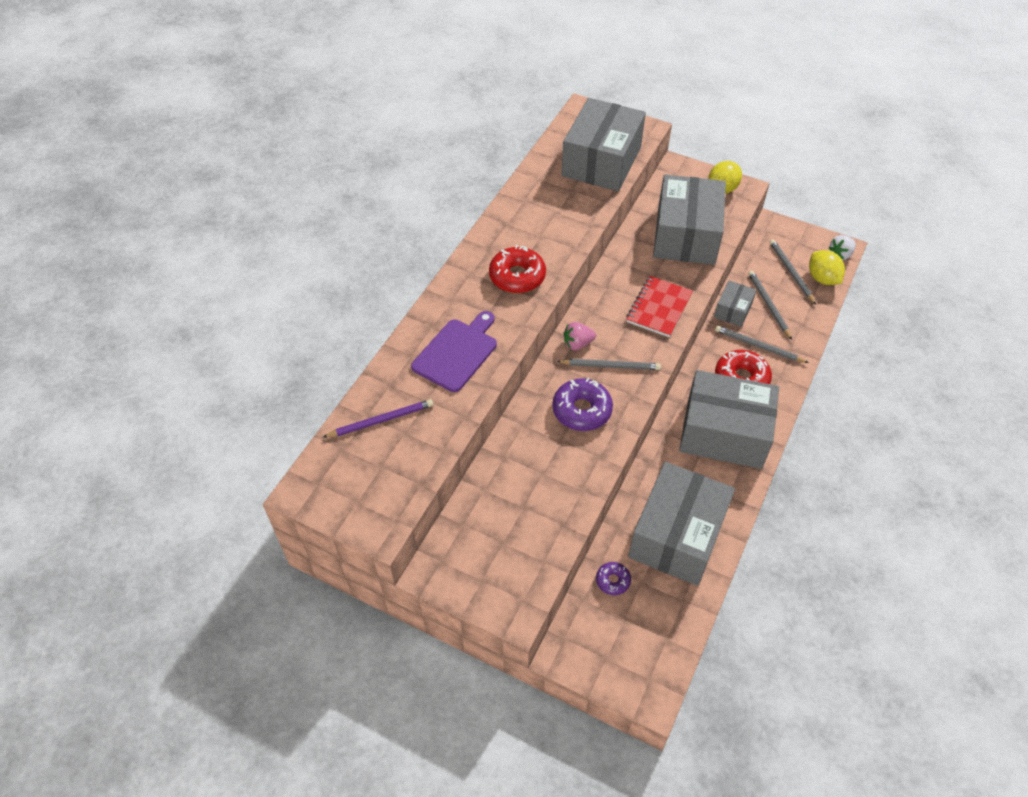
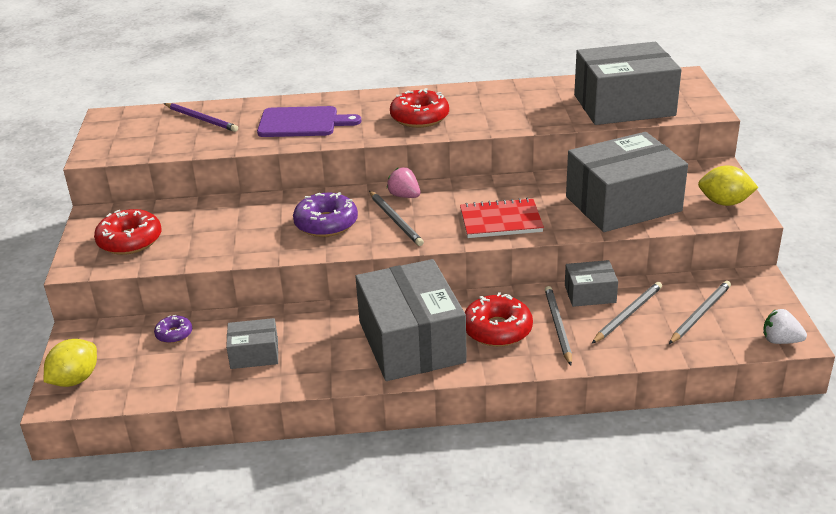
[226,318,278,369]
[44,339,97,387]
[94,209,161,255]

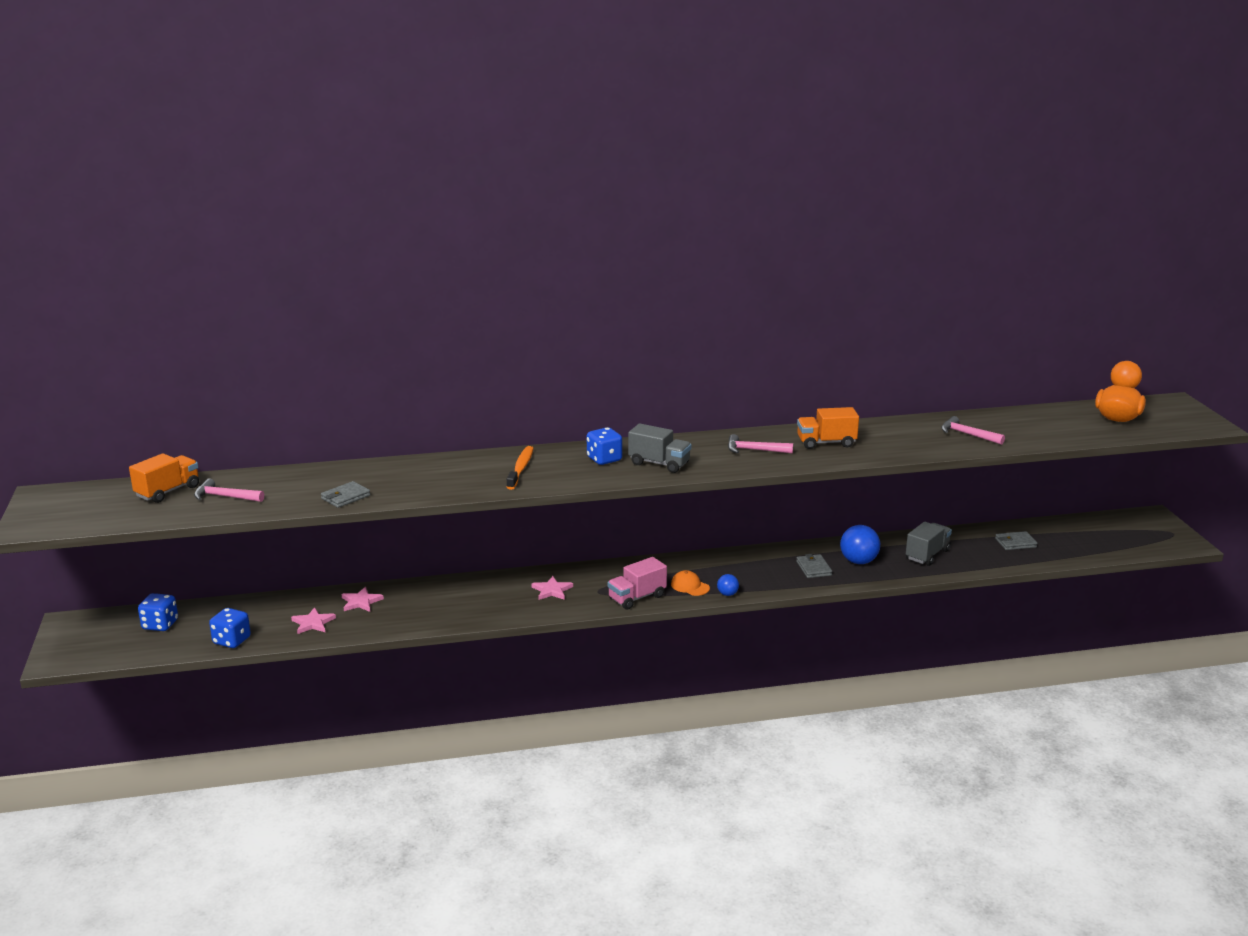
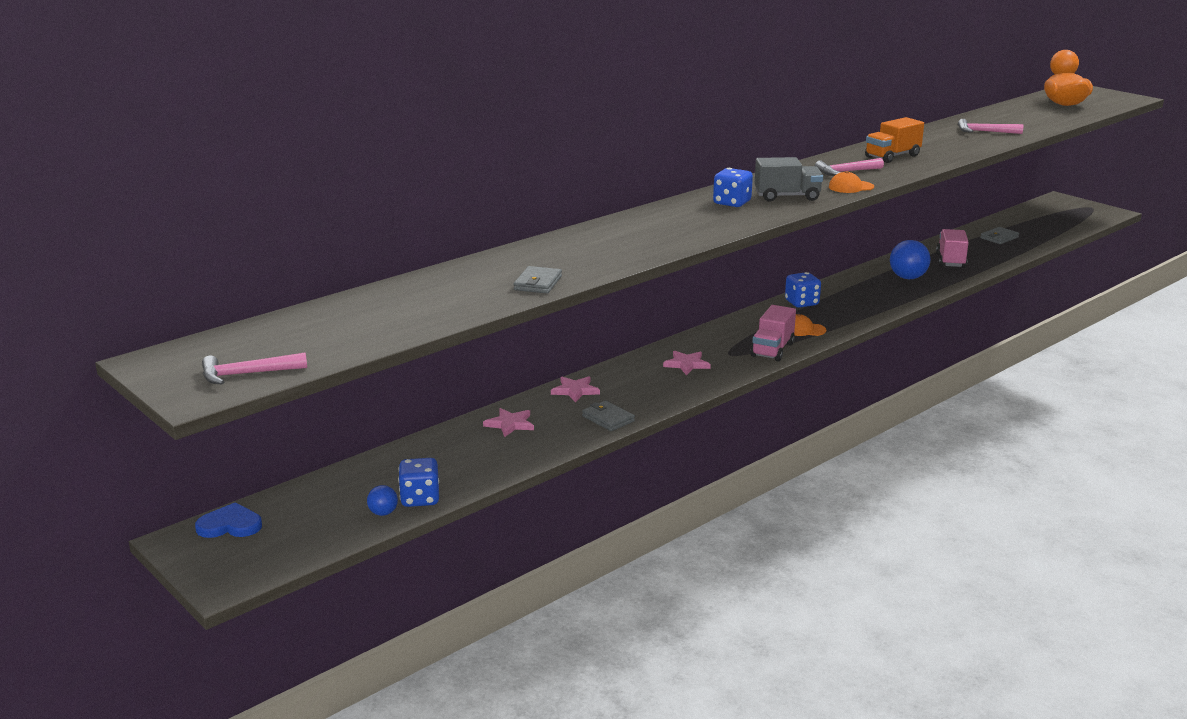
[129,453,199,503] (first image)
[785,272,821,308]
[202,352,307,384]
[551,376,600,403]
[507,446,534,490] (first image)
[367,485,398,516]
[582,401,635,431]
[936,229,969,268]
[195,502,262,538]
[829,171,874,193]

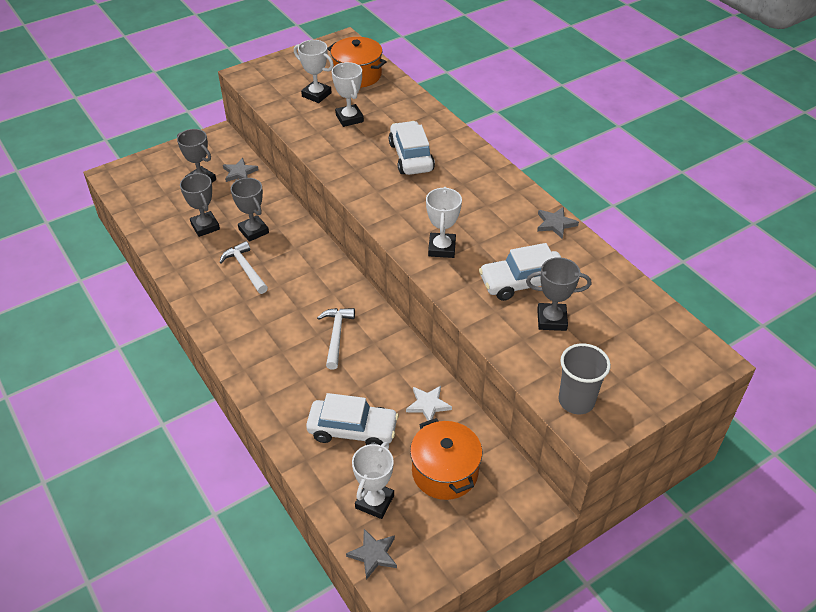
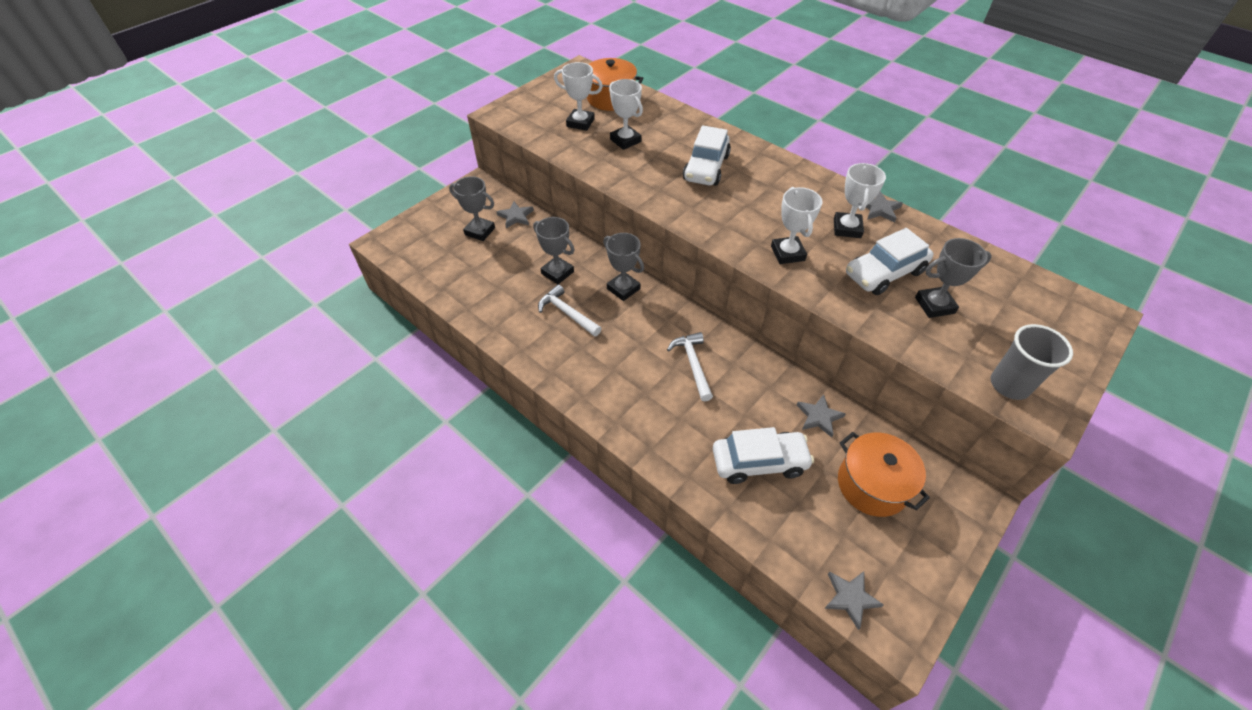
[603,233,644,301]
[834,163,886,238]
[683,125,731,186]
[797,394,846,437]

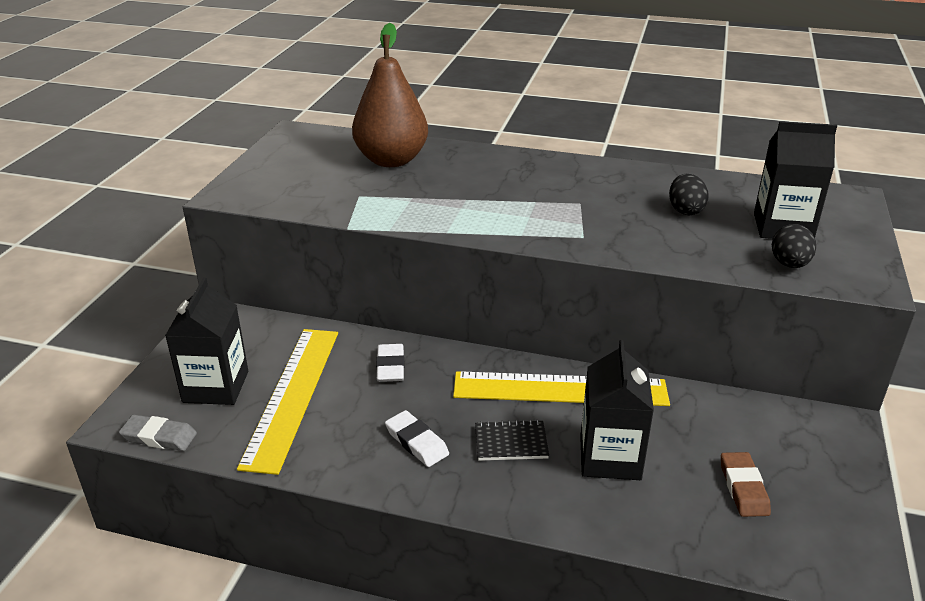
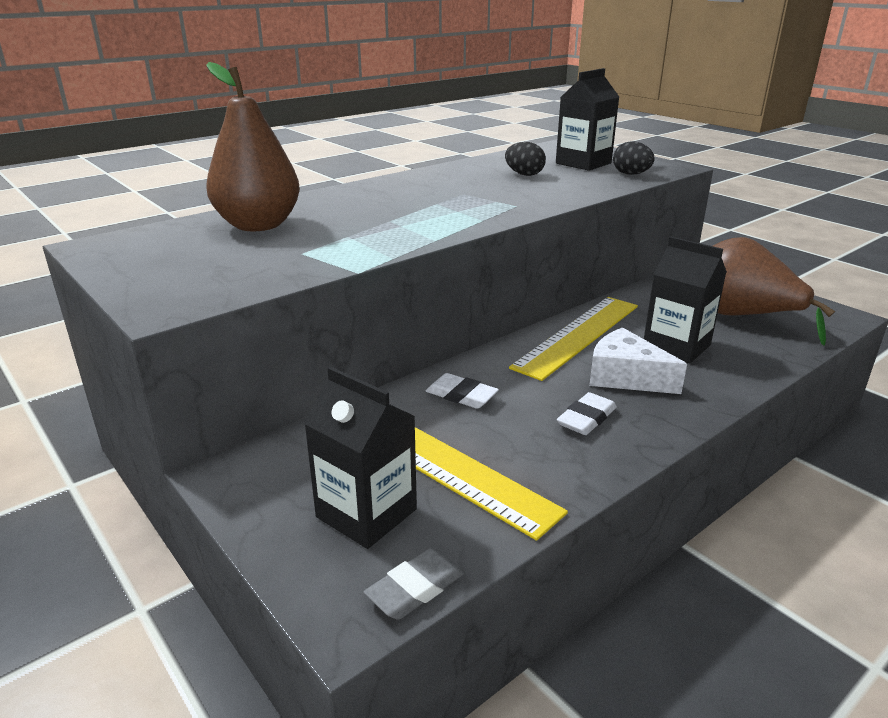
[557,392,617,435]
[589,327,687,394]
[713,237,835,346]

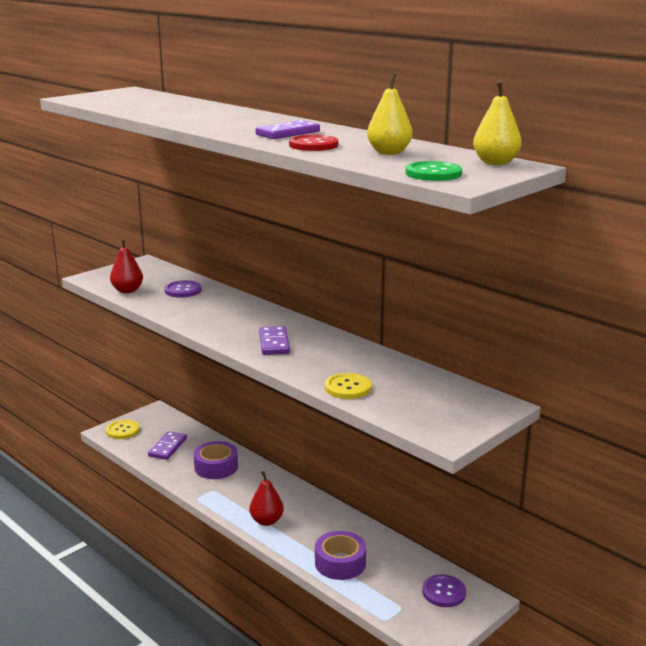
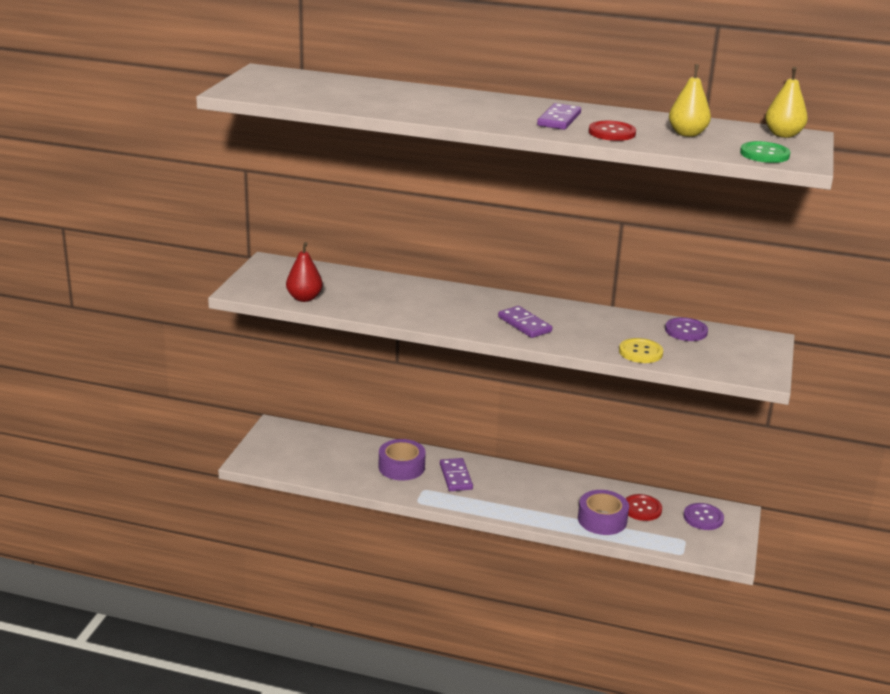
[106,420,140,439] (first image)
[440,458,473,491]
[665,317,708,341]
[250,471,284,526] (first image)
[625,494,662,521]

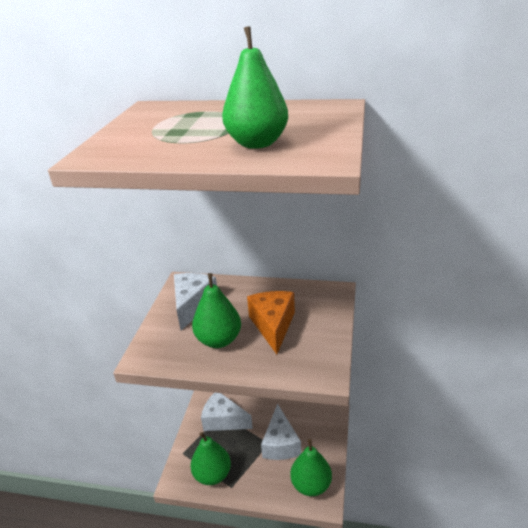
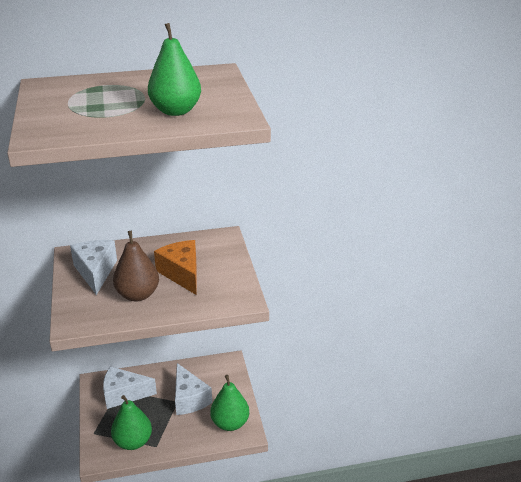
[113,231,159,301]

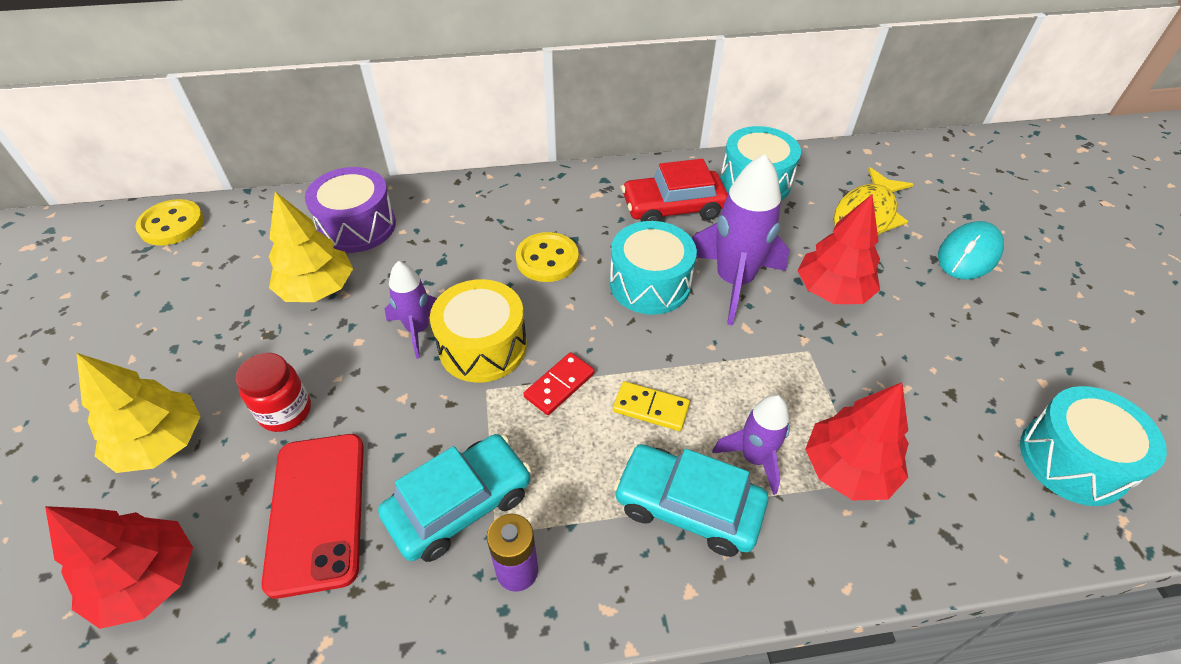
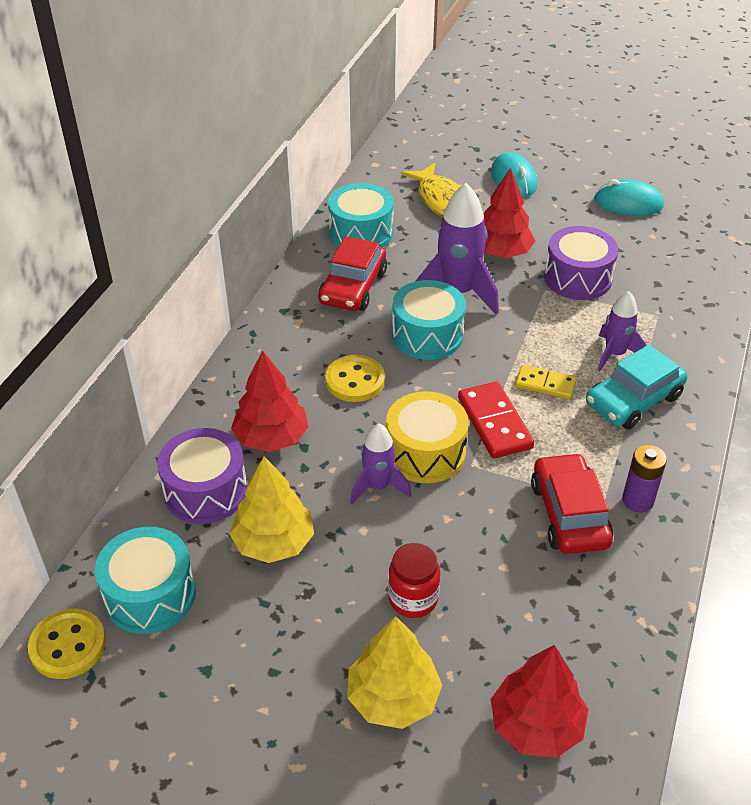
[261,434,364,599] (first image)
[531,453,613,554]
[458,382,534,459]
[515,365,577,399]
[231,350,309,452]
[95,527,196,634]
[544,226,619,300]
[594,179,664,216]

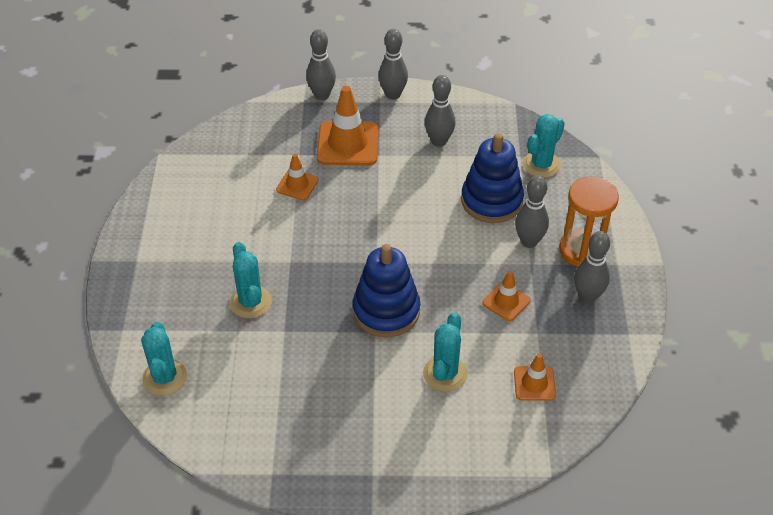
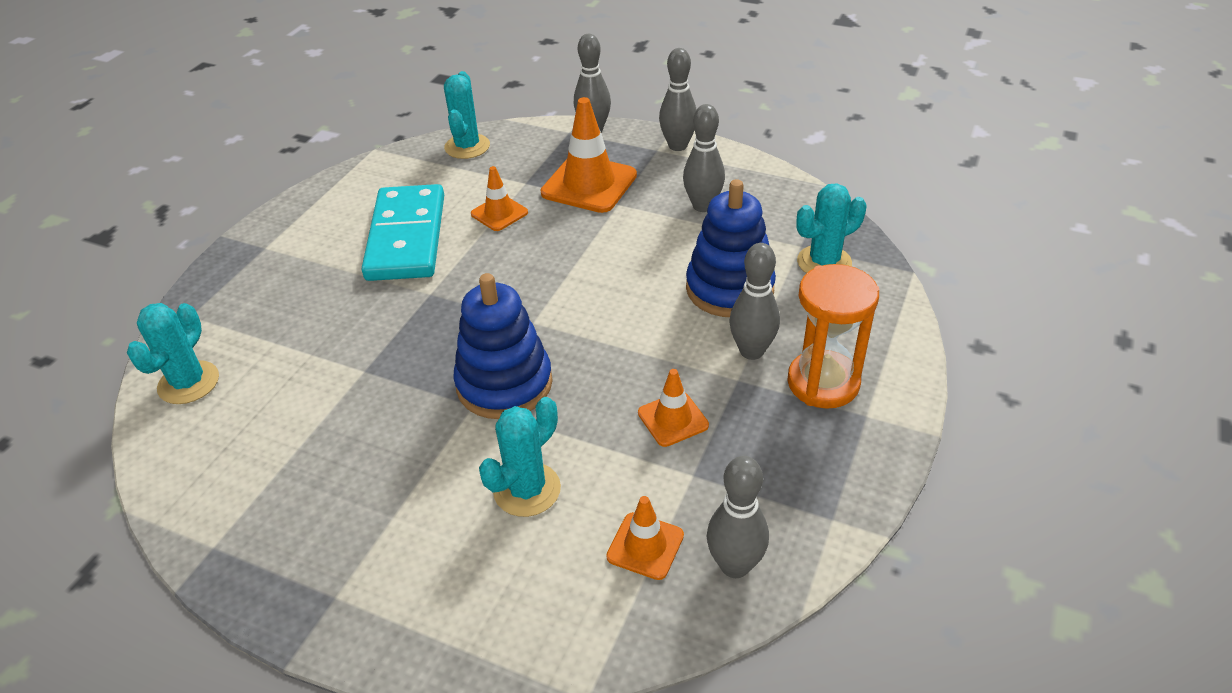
[444,71,490,159]
[707,456,769,578]
[362,184,444,281]

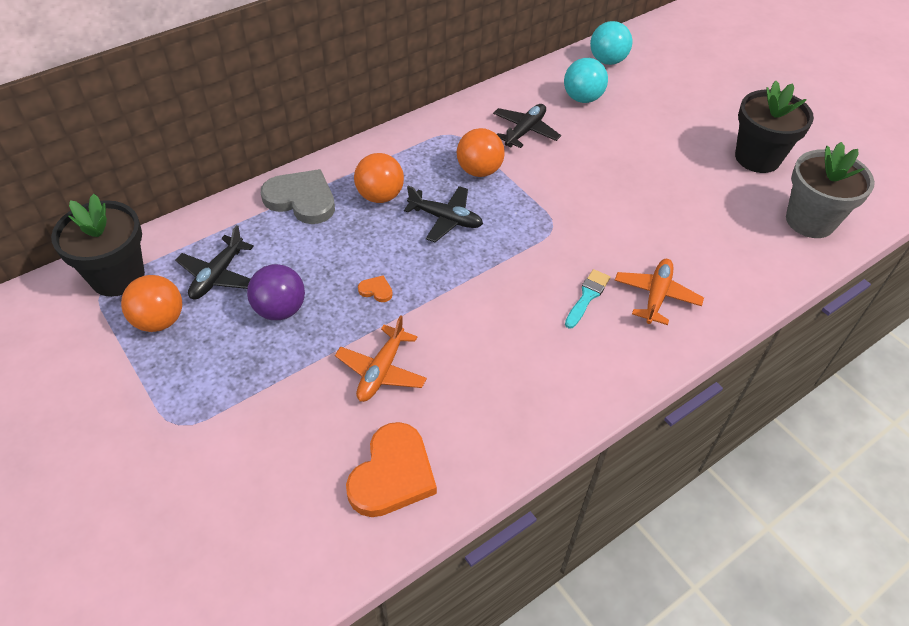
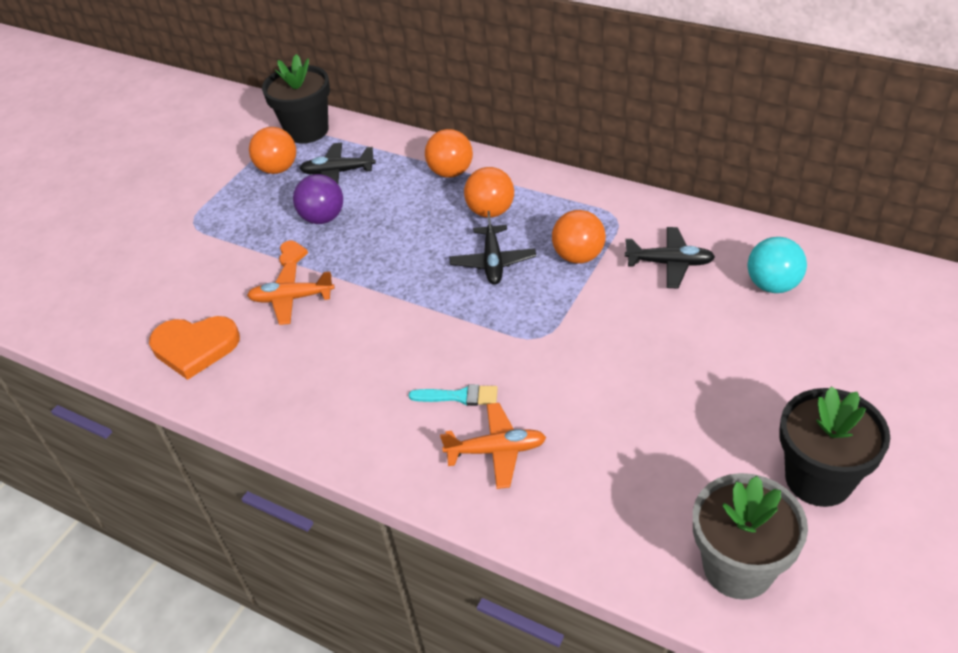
[425,129,473,178]
[279,241,308,266]
[590,21,632,65] (first image)

